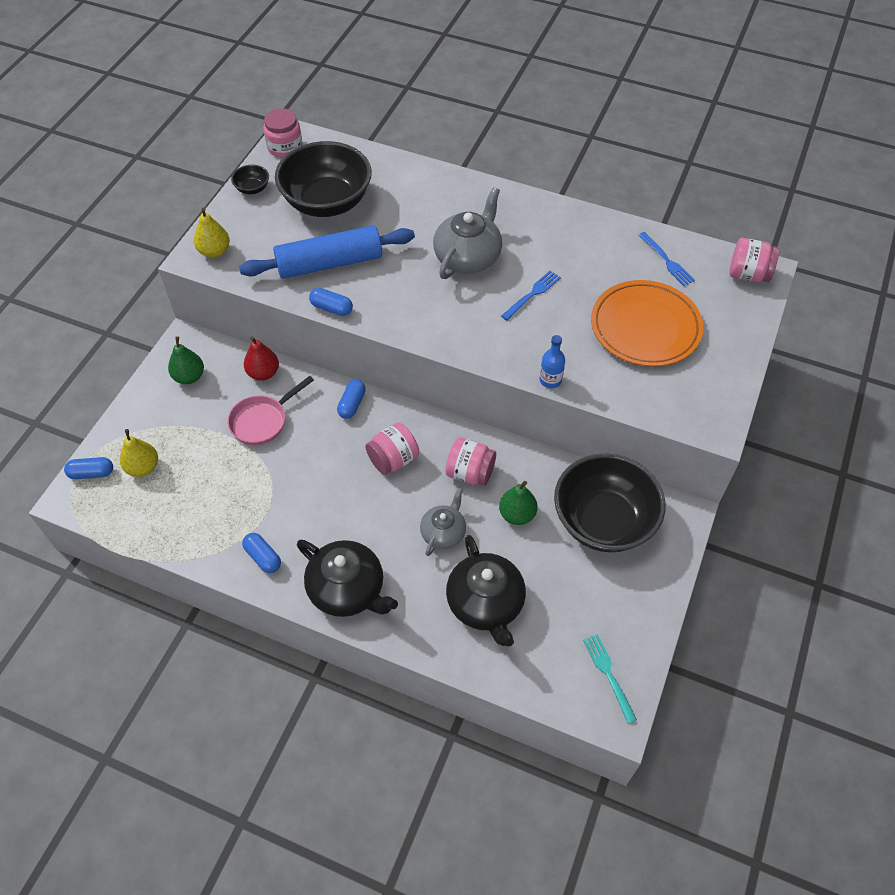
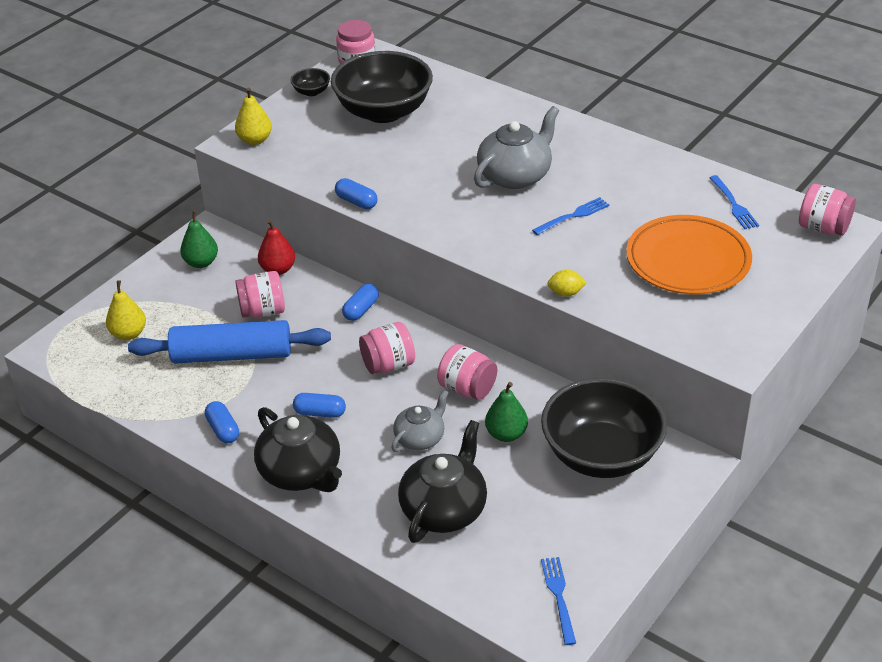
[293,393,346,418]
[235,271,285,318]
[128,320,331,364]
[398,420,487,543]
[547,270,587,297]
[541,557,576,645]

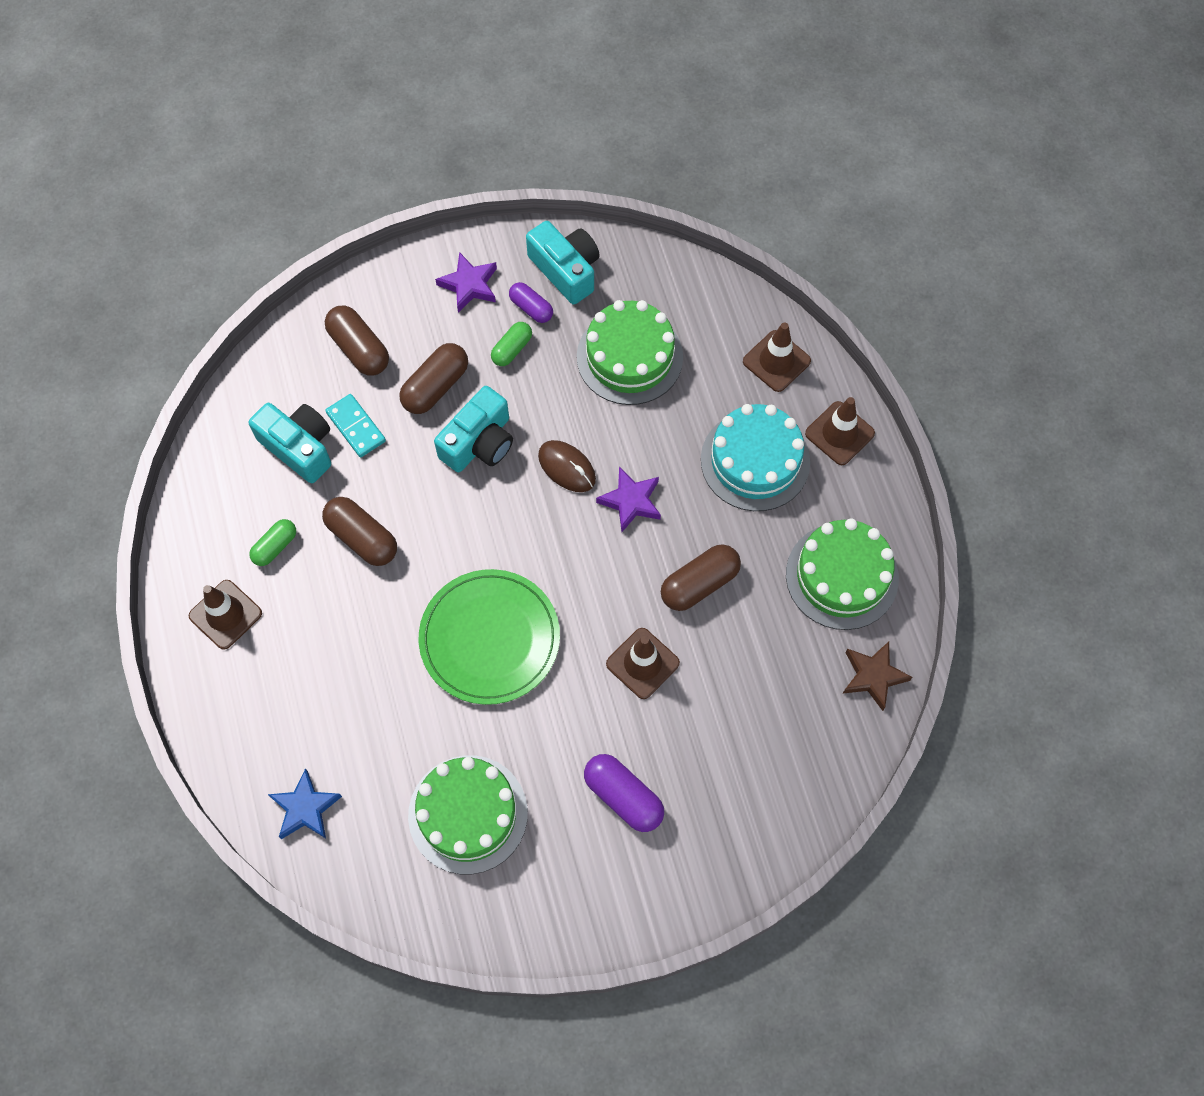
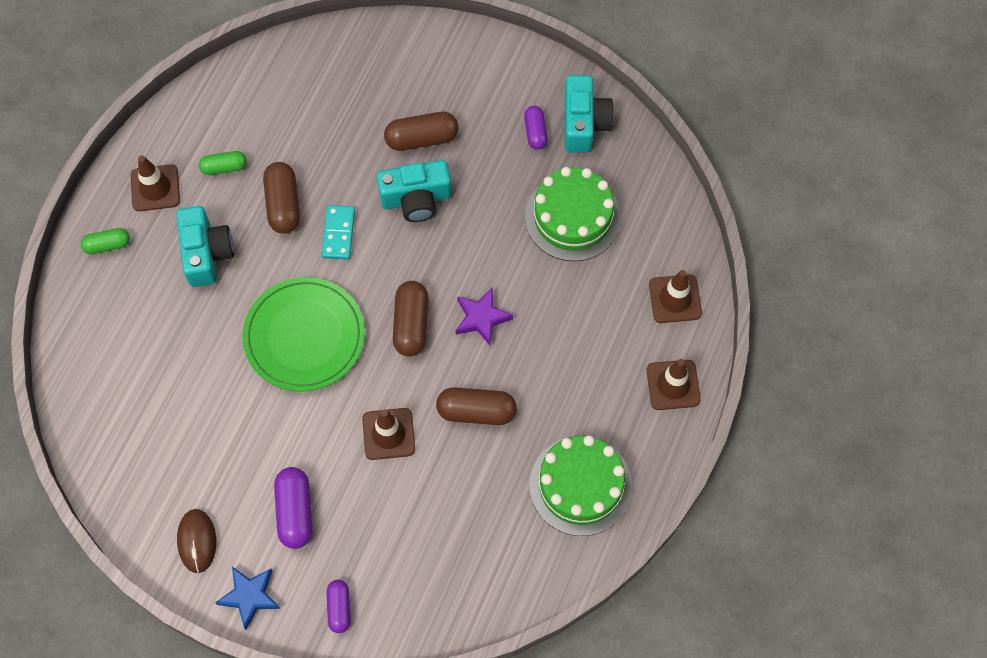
[176,206,234,287]
[215,567,280,629]
[393,281,428,357]
[322,205,355,260]
[408,755,528,874] (first image)
[435,252,497,313] (first image)
[81,228,130,254]
[177,509,216,573]
[701,404,810,511] (first image)
[843,641,912,711] (first image)
[327,580,351,633]

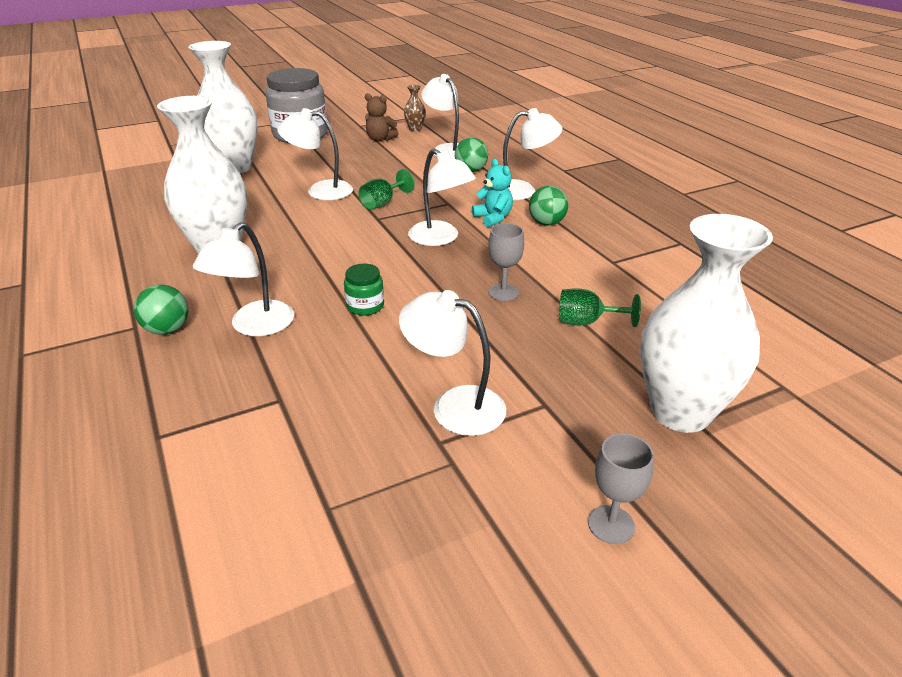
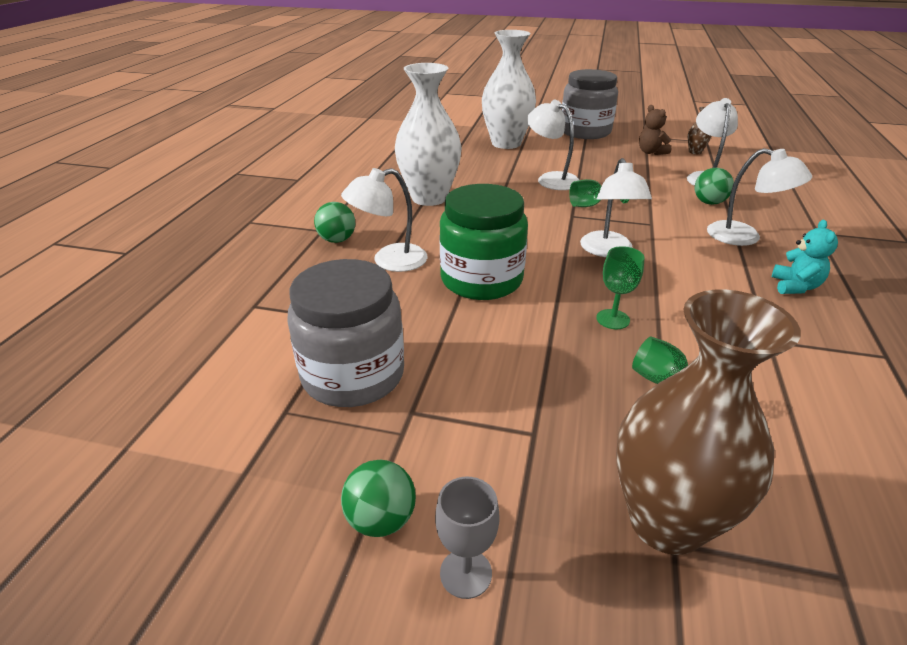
[440,184,528,300]
[399,290,506,436] (first image)
[772,220,838,294]
[596,246,644,329]
[341,460,416,537]
[616,290,801,555]
[288,259,404,407]

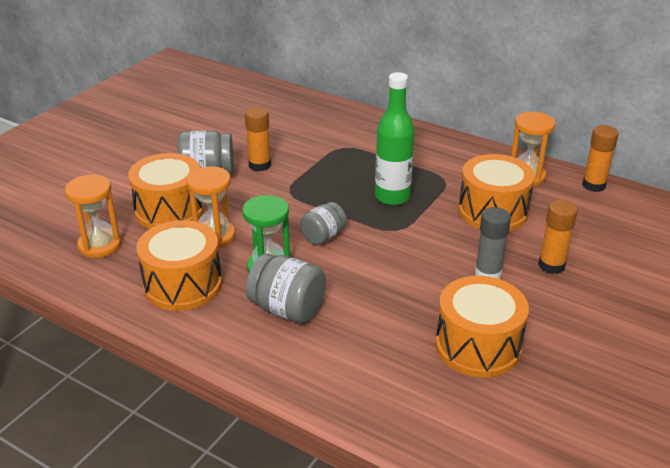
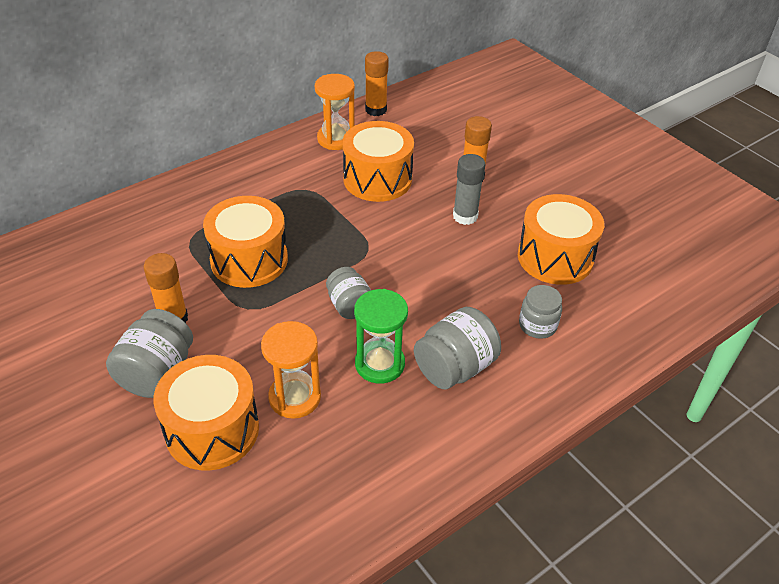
[65,175,121,258] (first image)
[203,196,288,288]
[375,72,415,206] (first image)
[519,285,562,339]

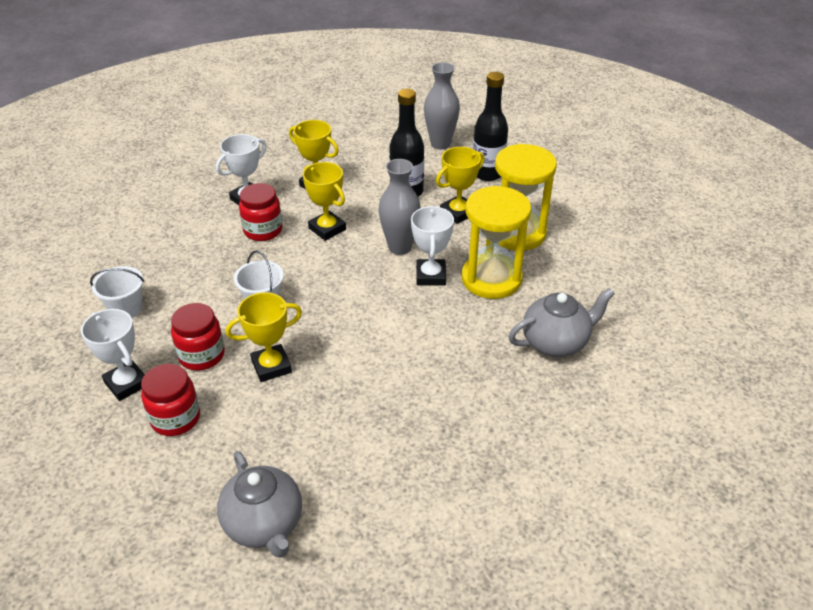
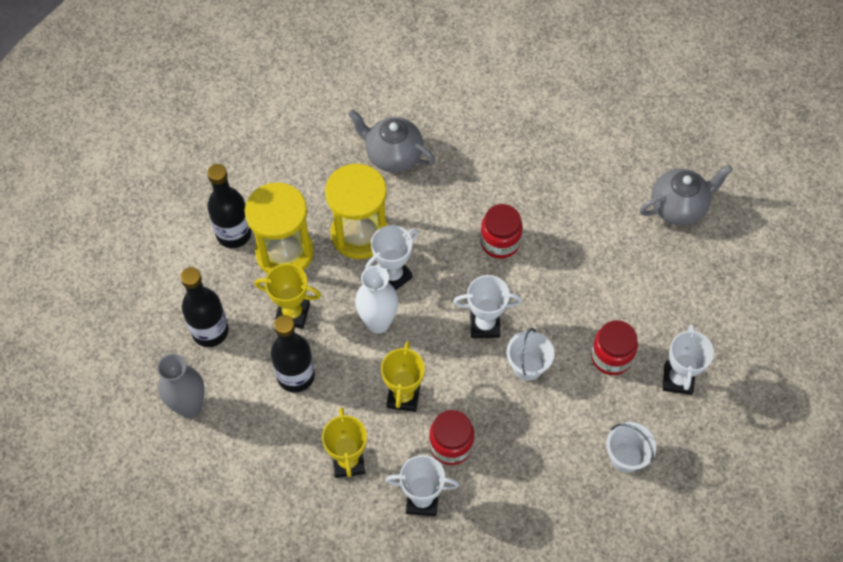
[480,204,523,259]
[640,165,733,225]
[226,292,302,382] (first image)
[355,266,399,334]
[207,164,252,248]
[453,275,522,338]

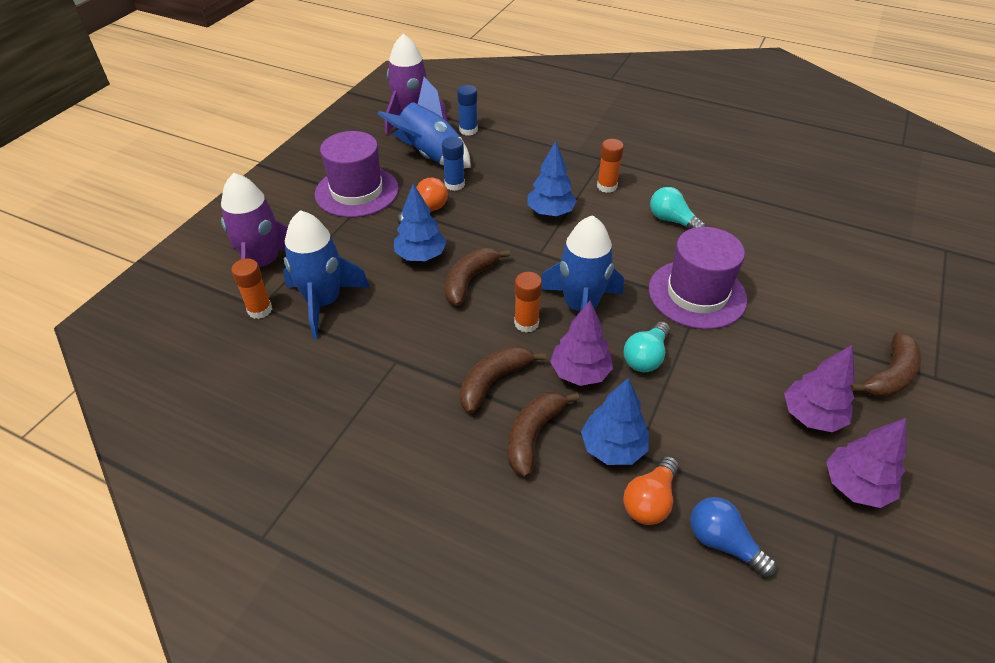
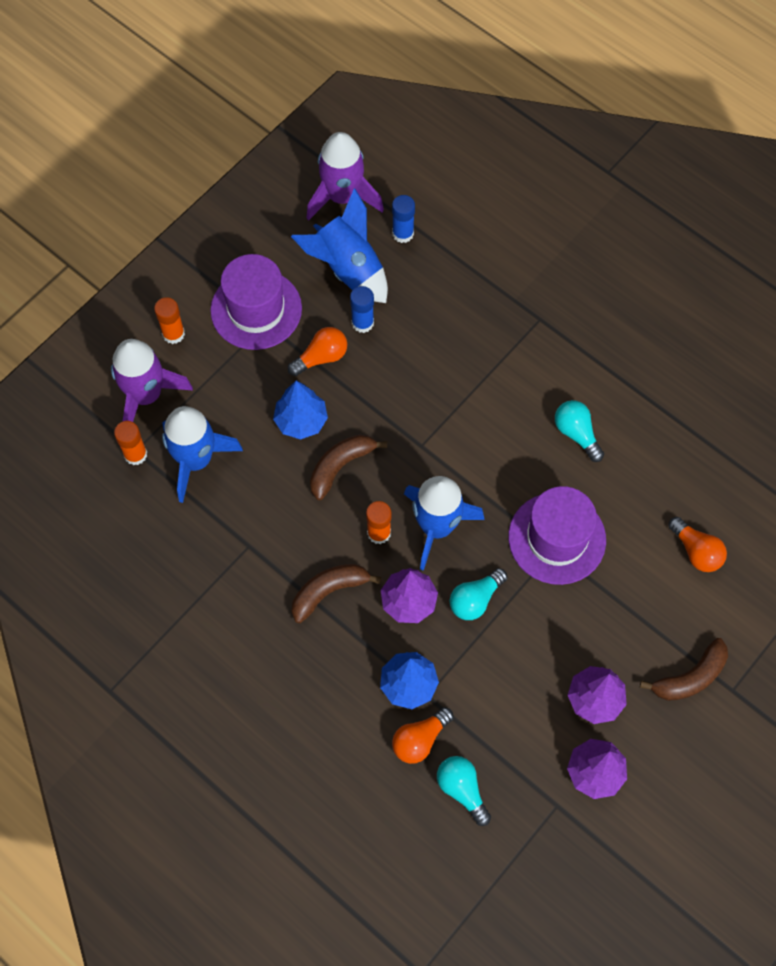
[508,392,580,477] (first image)
[528,141,577,216] (first image)
[154,297,185,344]
[437,756,491,826]
[669,517,727,572]

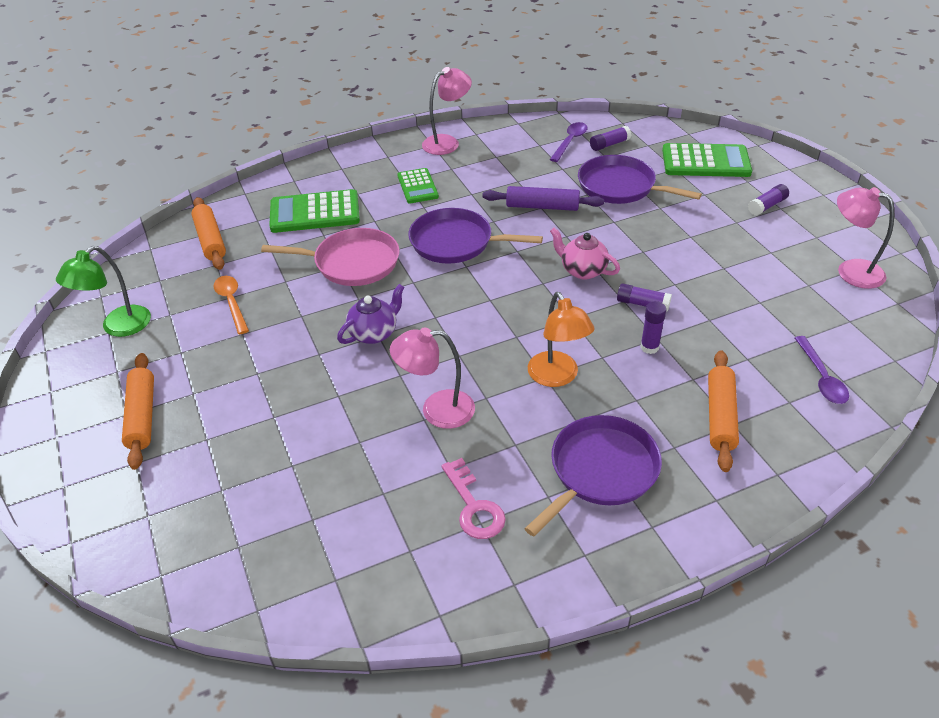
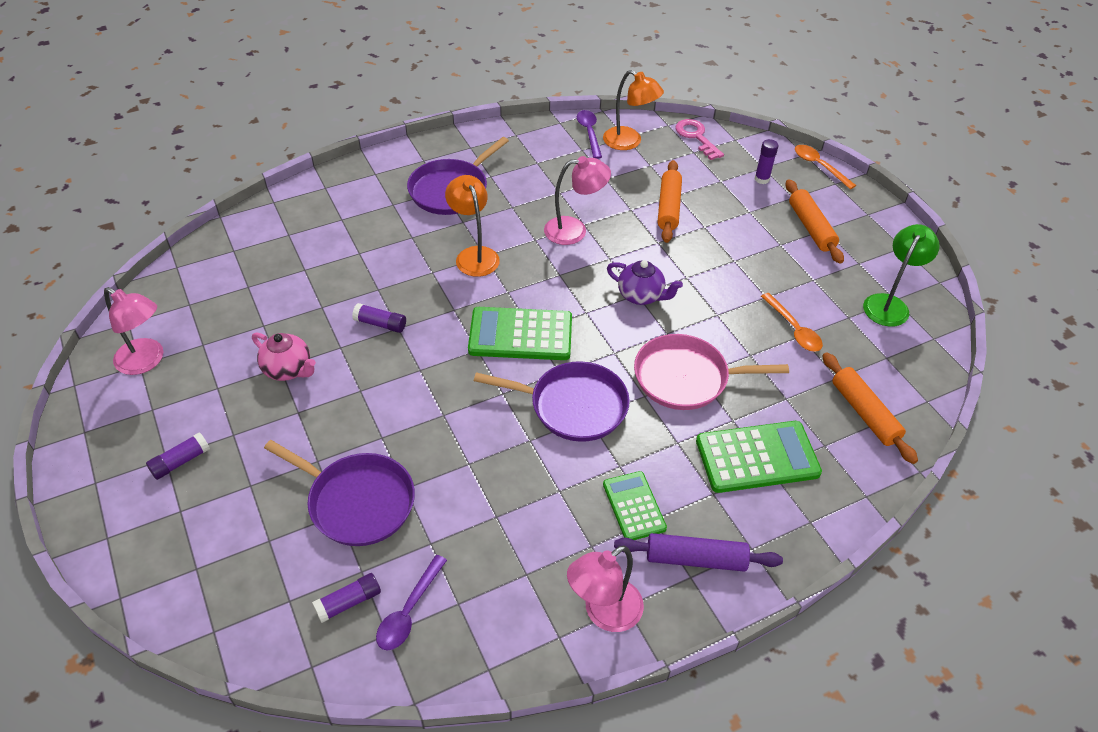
[607,260,683,305]
[675,119,724,160]
[614,533,783,572]
[252,333,316,381]
[755,139,778,184]
[468,307,572,360]
[658,160,682,243]
[577,110,602,159]
[603,70,664,150]
[795,145,856,189]

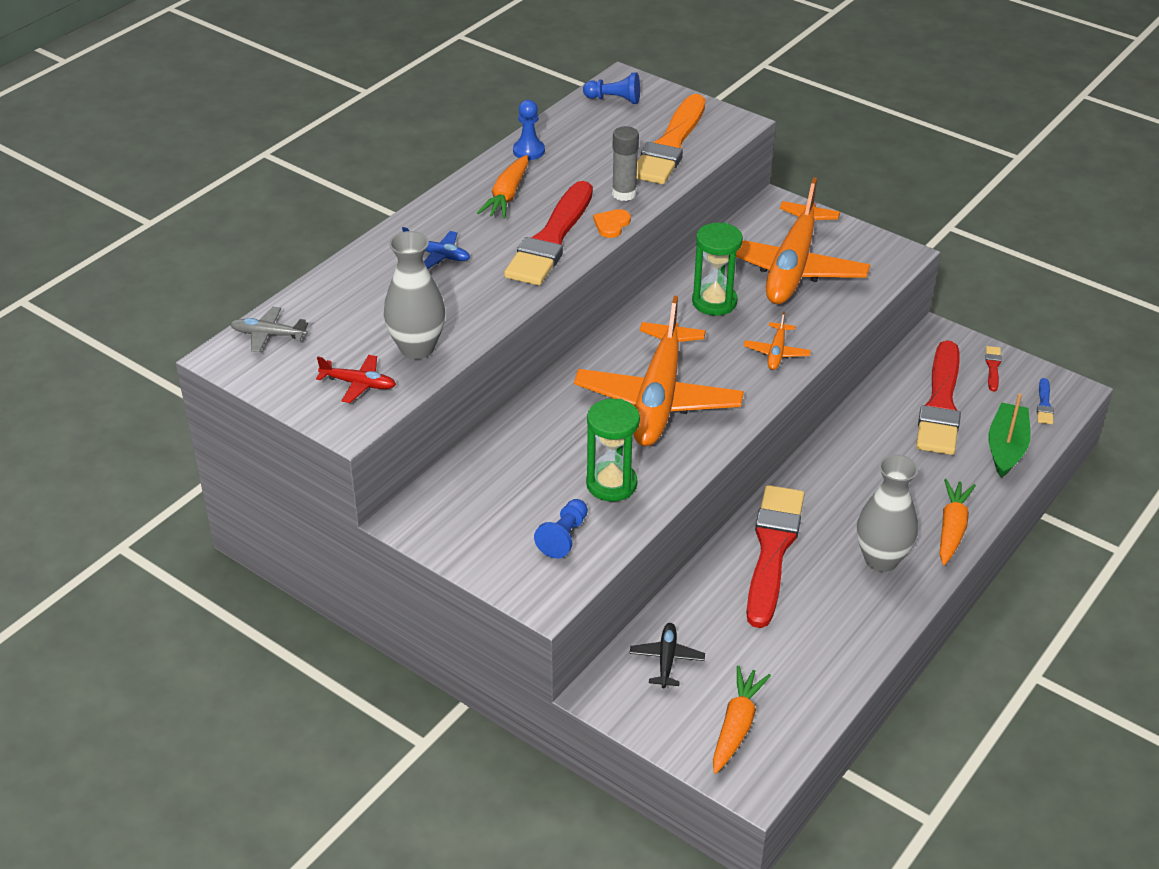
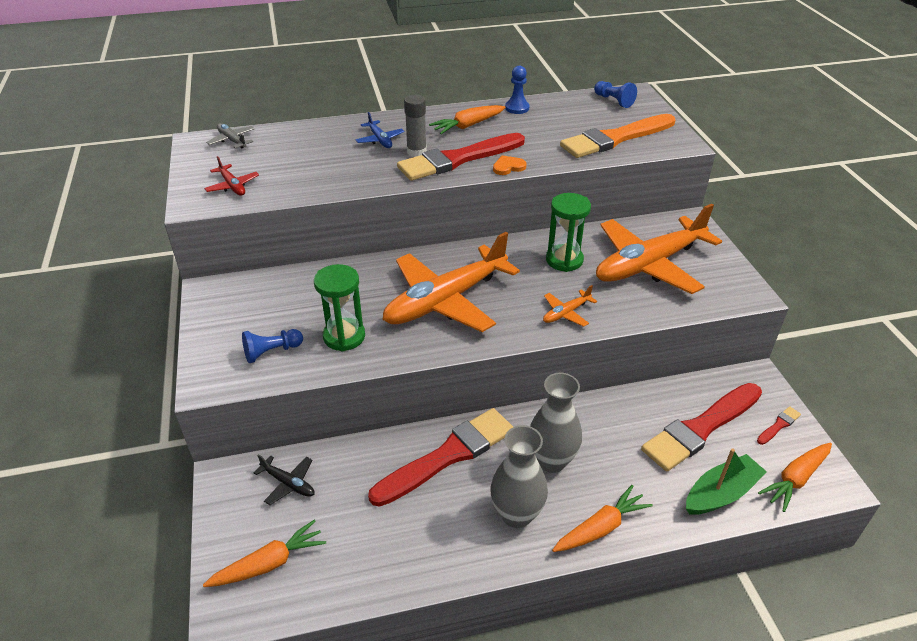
[530,373,582,473]
[404,95,427,157]
[254,454,315,505]
[758,443,832,512]

